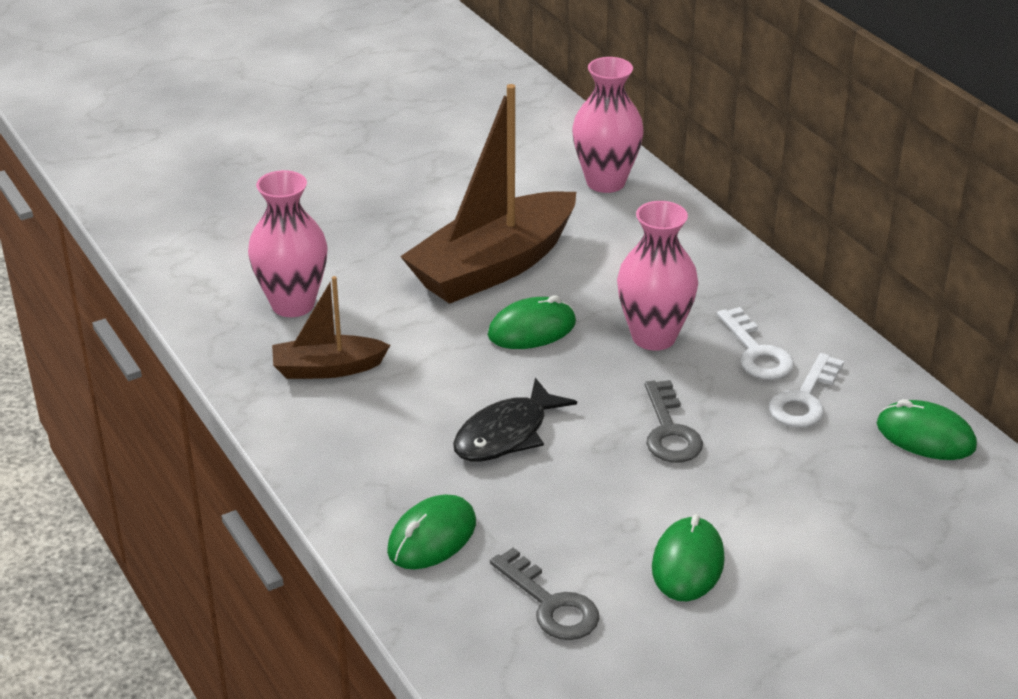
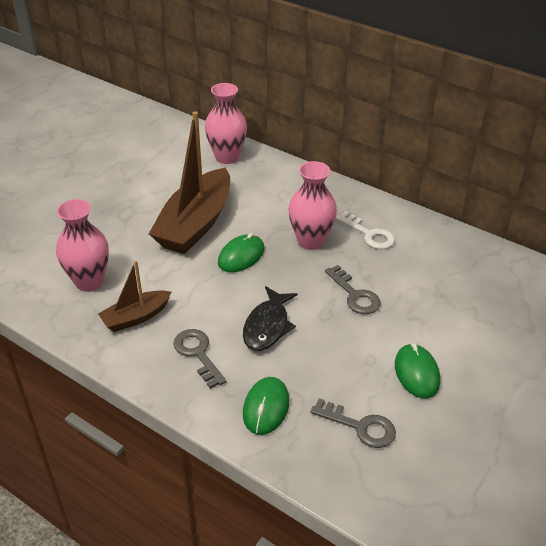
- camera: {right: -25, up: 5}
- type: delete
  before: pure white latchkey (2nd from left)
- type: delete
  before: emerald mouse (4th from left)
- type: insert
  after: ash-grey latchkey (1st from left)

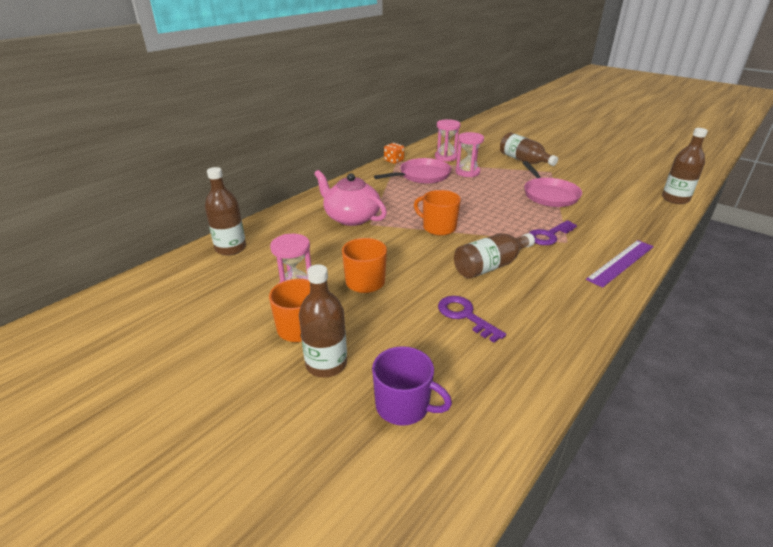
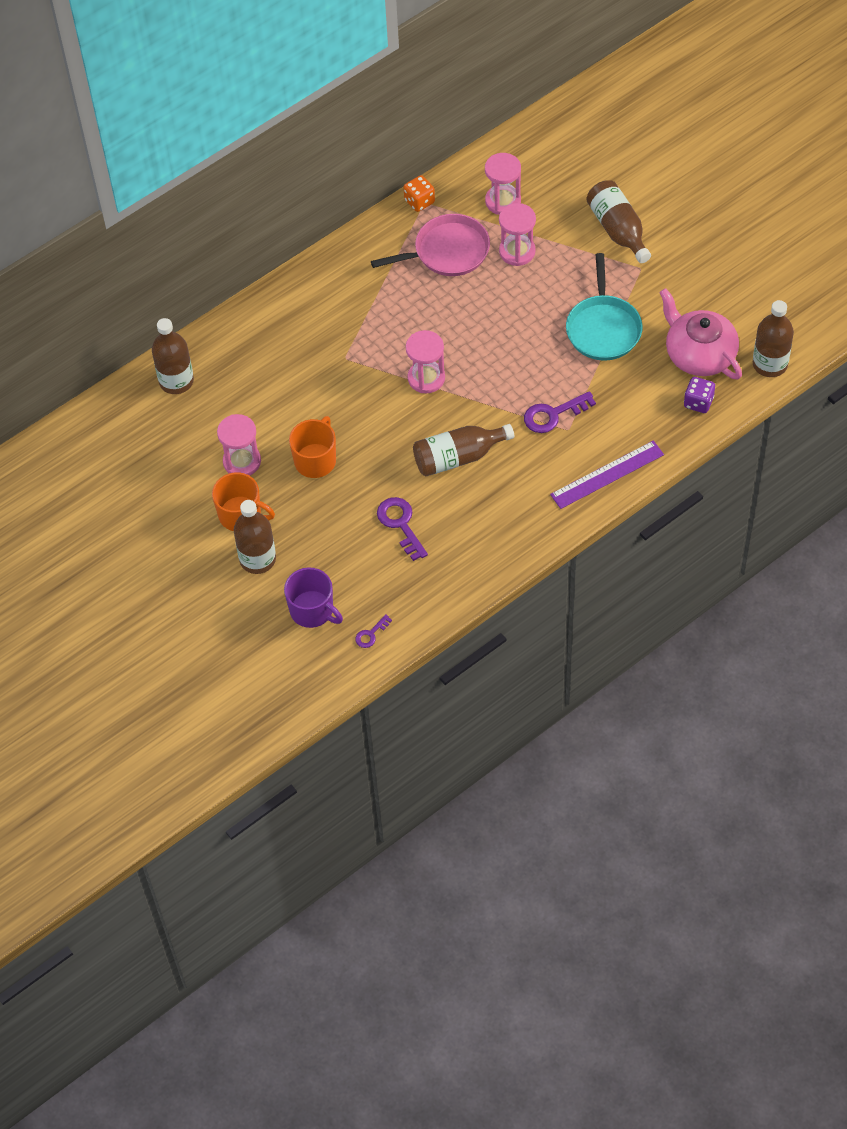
- camera: {right: 15, up: 25}
- type: insert
  after: purple latchkey (1st from left)
- type: insert
  after: purple dice
- type: move
  before: rosy china teapot
- type: replace
  before: orange tea mug (3rd from left)
  after: rosy sandglass (2nd from left)
- type: recolor
  before: rosy skillet (2nd from left)
  after: turquoise skillet

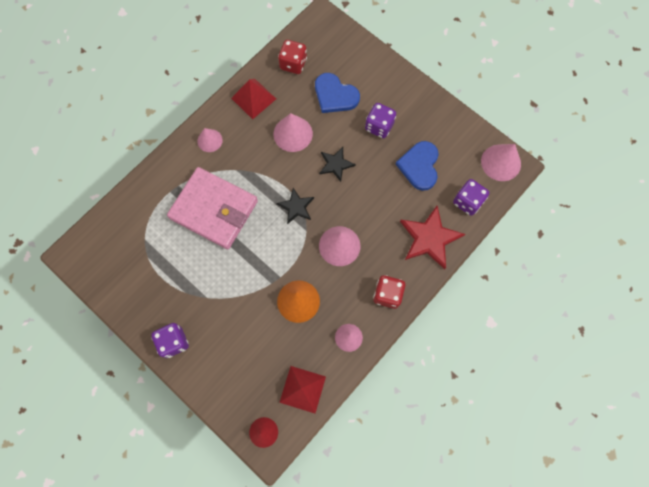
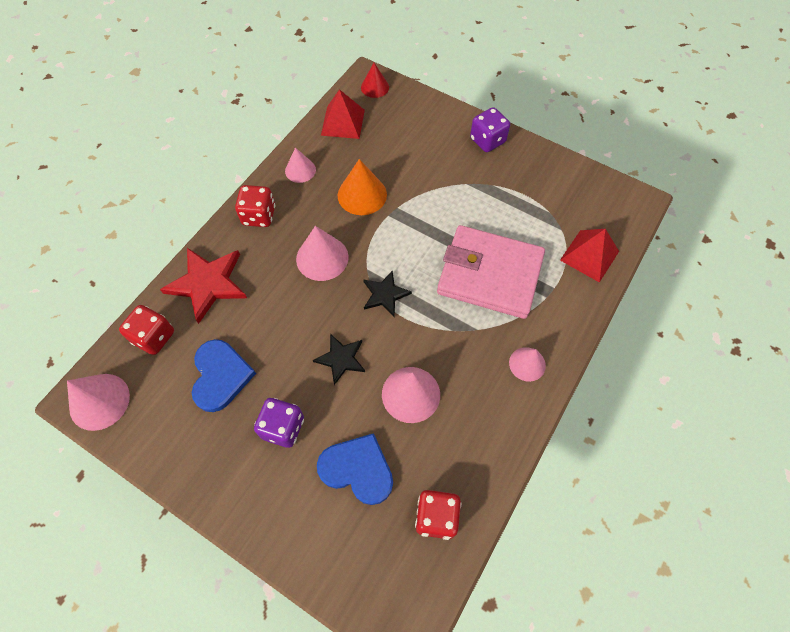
- camera: {right: 170, up: -10}
- type: move
  before: scarlet pyramid shape (1st from left in the first image)
  after: scarlet pyramid shape (2nd from left)
- type: recolor
  before: purple dice (3rd from left)
  after: scarlet dice (1st from left)

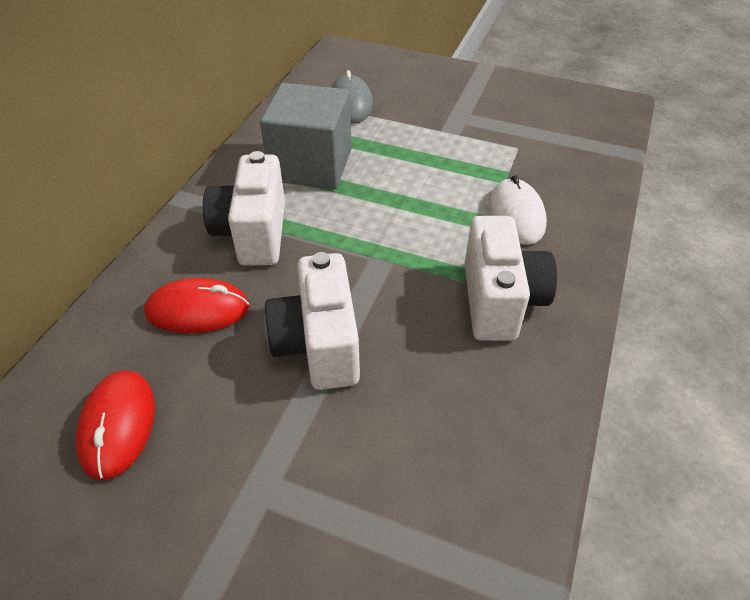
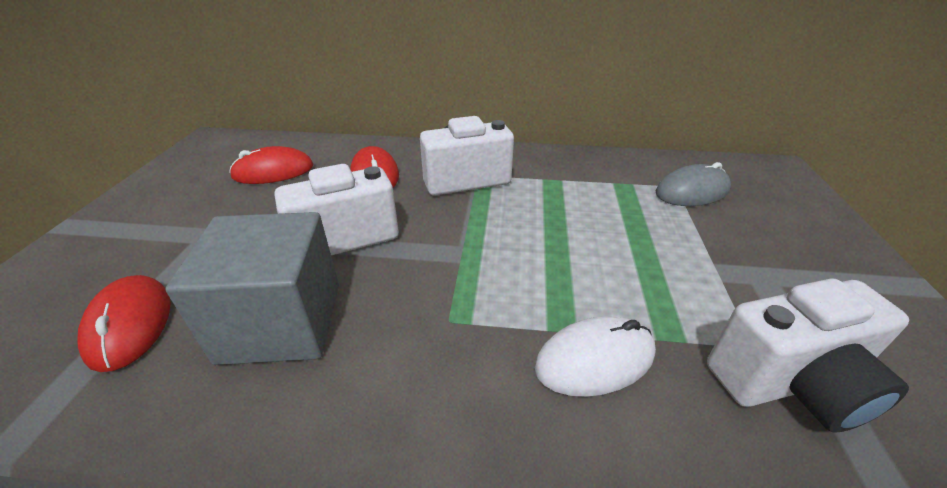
- camera: {right: 75, up: -10}
- type: insert
  after: scarlet mouse (1st from left)
- type: move
  before: ash-grey cube
- type: move
  before: pure white camera (3rd from left)

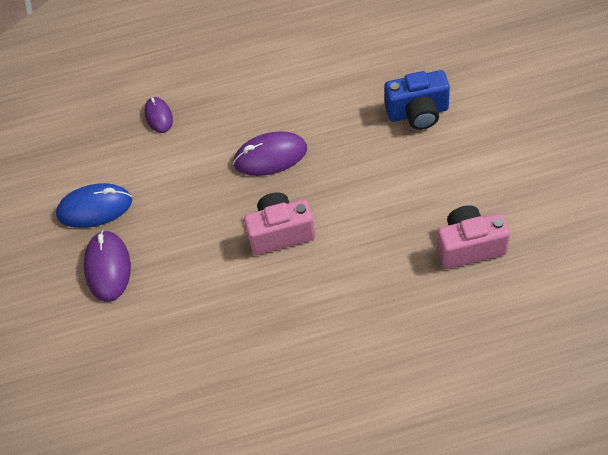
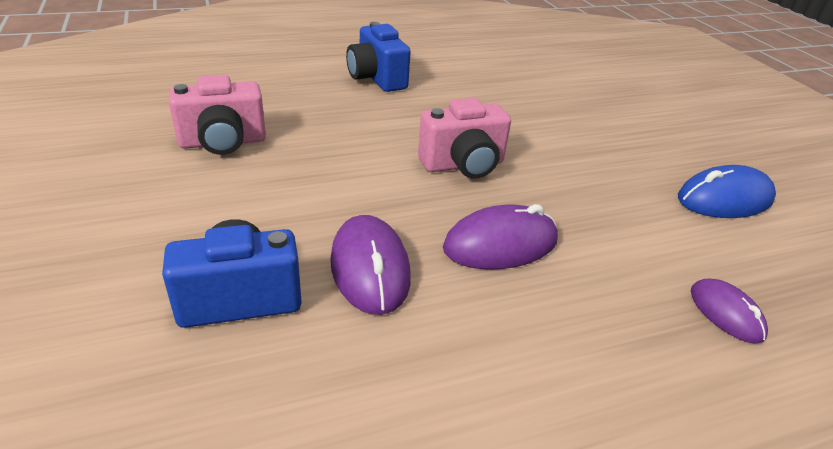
- camera: {right: 165, up: -20}
- type: insert
  after: blue camera (2nd from left)
- type: move
  before: purple mouse (1st from left)

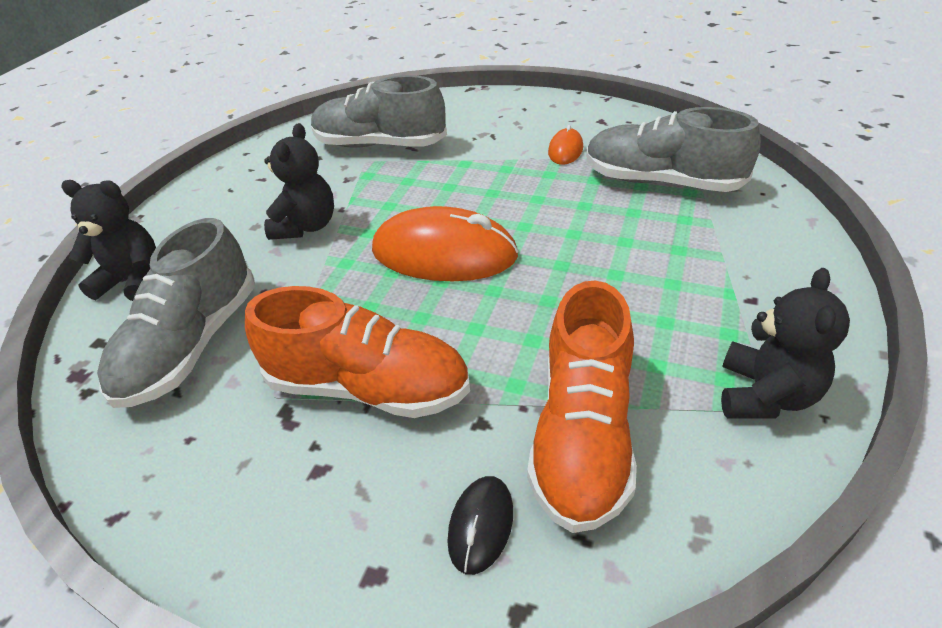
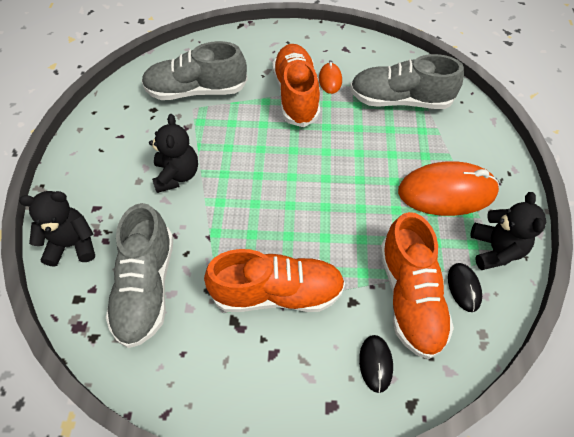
- camera: {right: -20, up: 15}
- type: insert
  after: orange shoe (2nd from left)
- type: insert
  after: jet-black mouse (2nd from left)
- type: move
  before: orange mouse (1st from left in the first image)
  after: orange mouse (2nd from left)

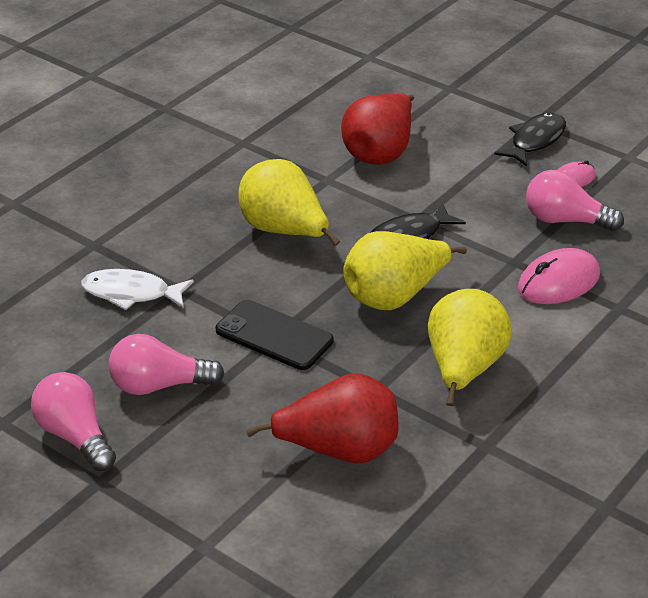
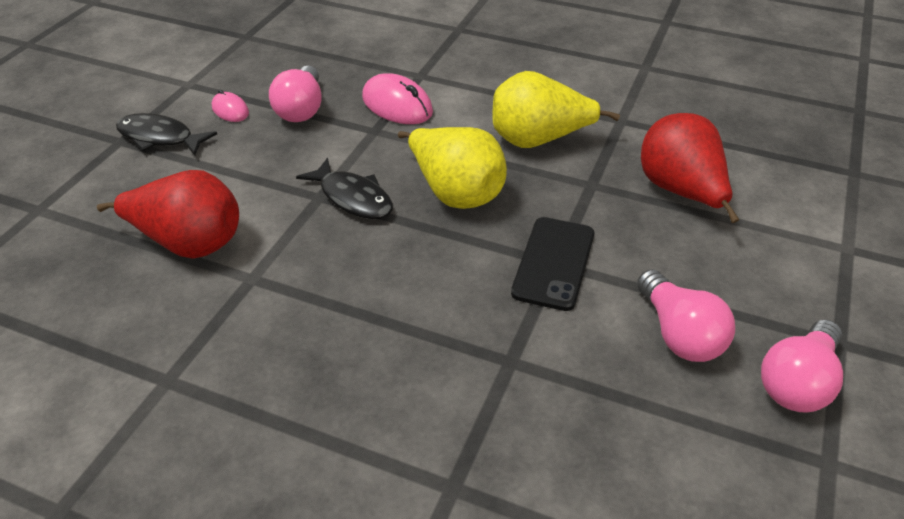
- camera: {right: -105, up: 5}
- type: delete
  before: pure white fish figure
- type: delete
  before: golden toy pear (1st from left)

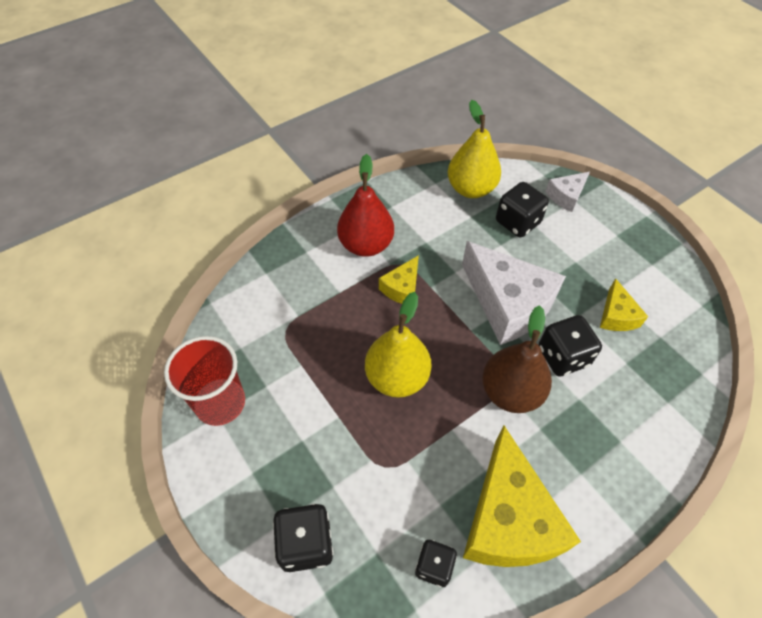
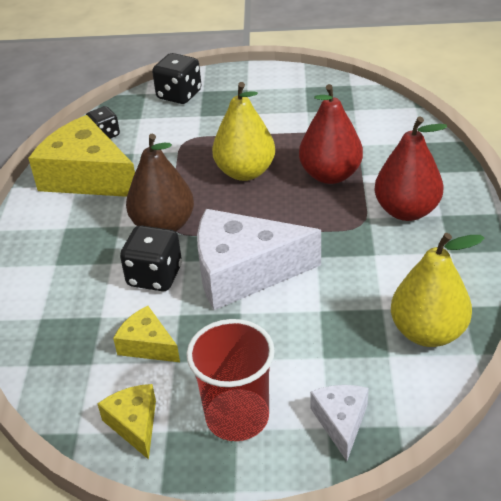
- camera: {right: 130, up: -15}
- type: delete
  before: jet-black dice (3rd from left)
- type: insert
  after: scarlet toy pear (1st from left)
- type: move
  before: scarlet beaker
- type: move
  before: golden cheese wedge (1st from left in the first image)
  after: golden cheese wedge (2nd from left)

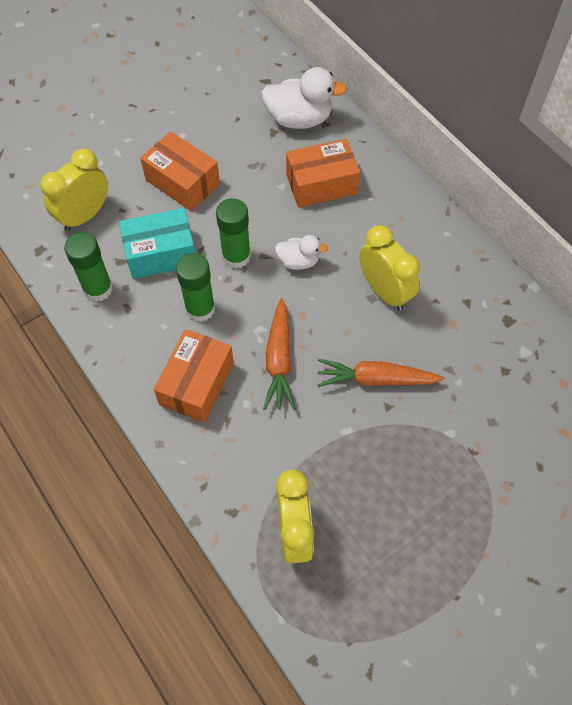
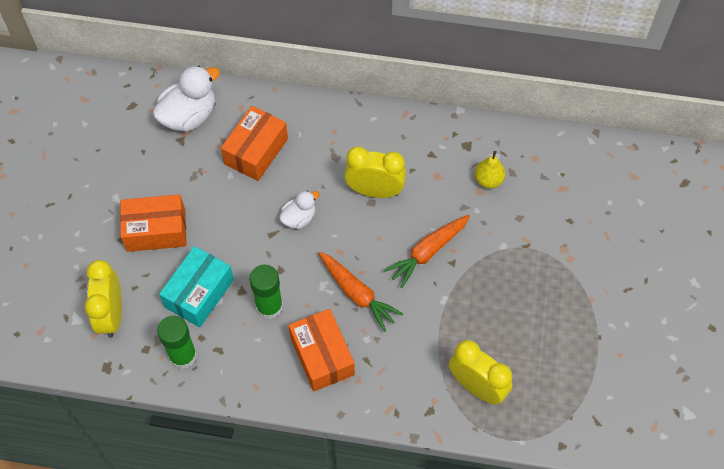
- camera: {right: -45, up: 0}
- type: delete
  before: emerald glue (3rd from left)
- type: insert
  after: golden toy pear

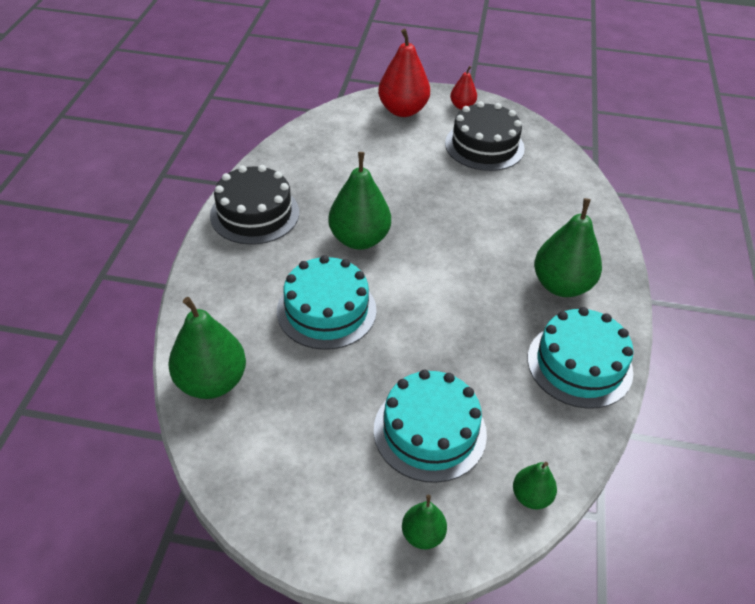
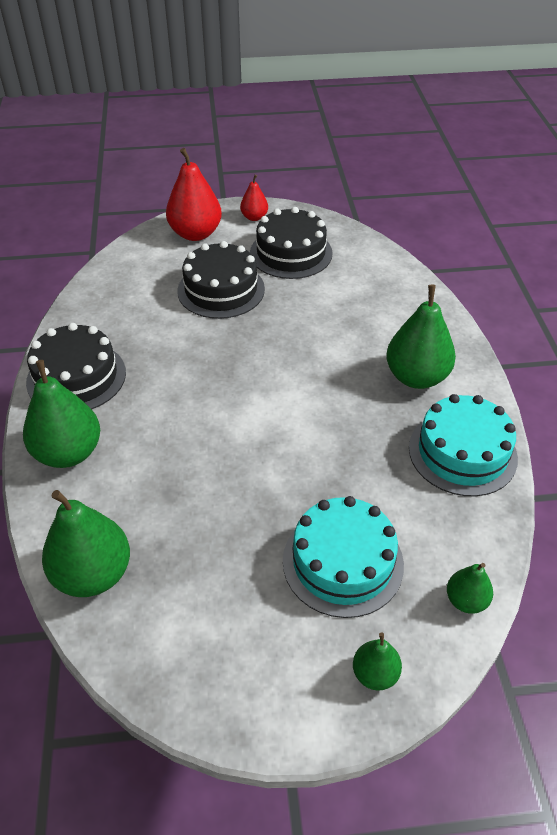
- camera: {right: -15, up: 0}
- type: delete
  before: turquoise gateau (1st from left)
- type: insert
  after: jet-black gateau (2nd from left)
- type: move
  before: emerald toy pear (2nd from left in the first image)
  after: emerald toy pear (1st from left)

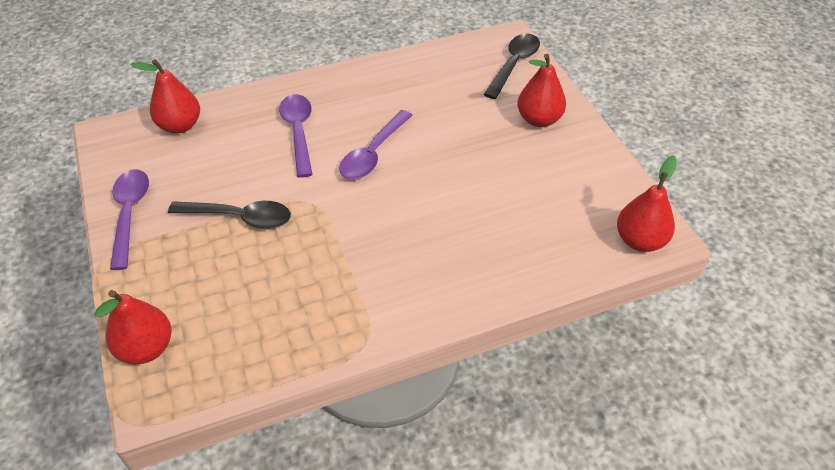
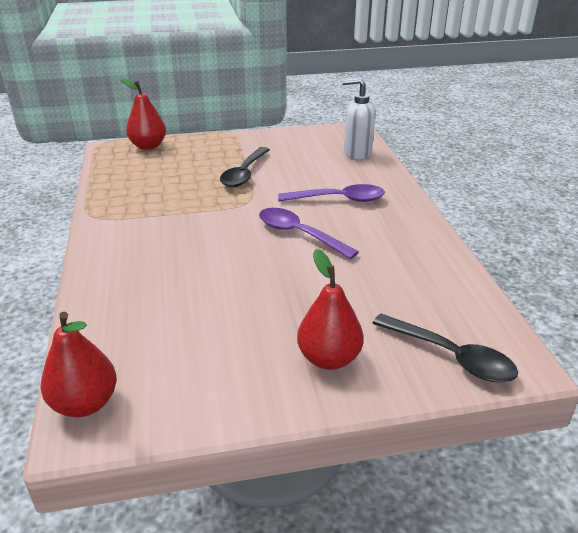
- camera: {right: 100, up: -15}
- type: delete
  before: purple tablespoon (1st from left)
- type: replace
  before: scarlet toy pear (2nd from left)
  after: pure white soap pump

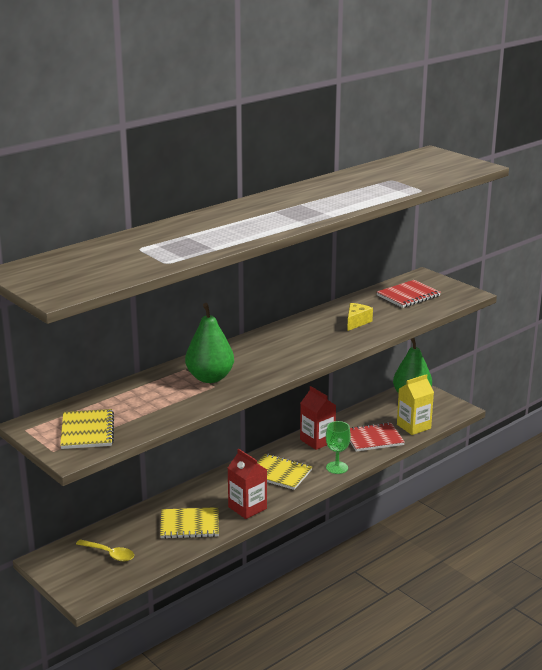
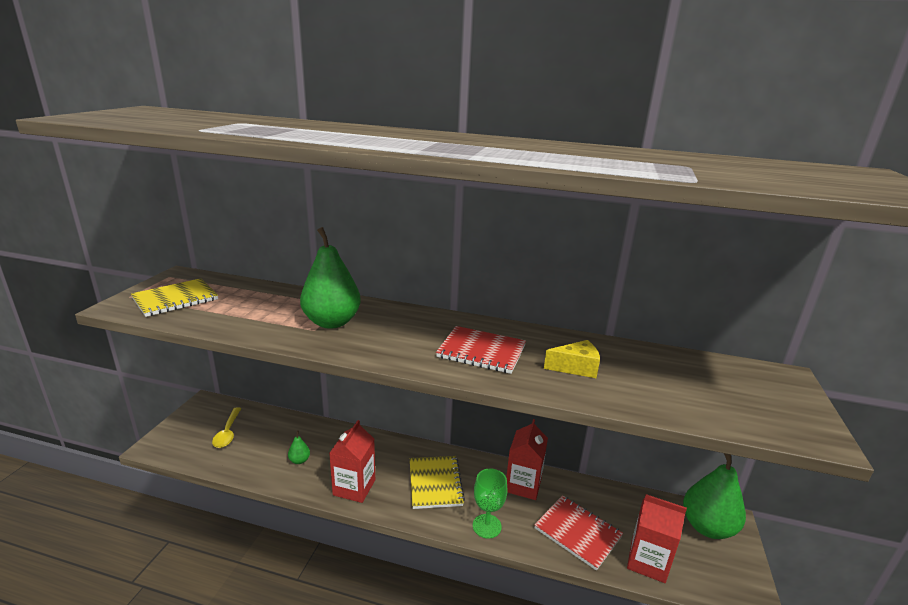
- camera: {right: 55, up: 0}
- type: move
  before: scarlet exercise book (2nd from left in the first image)
  after: scarlet exercise book (1st from left)
- type: replace
  before: golden exercise book (2nd from left)
  after: emerald toy pear (1st from left)
- type: recolor
  before: golden juice carton
  after: scarlet juice carton (3rd from left)

